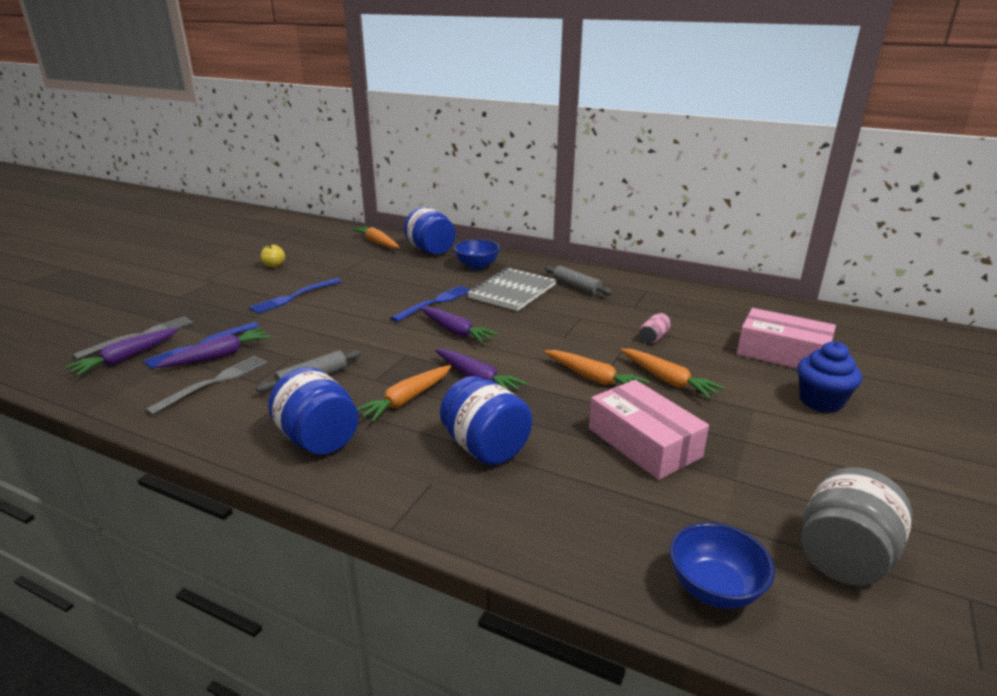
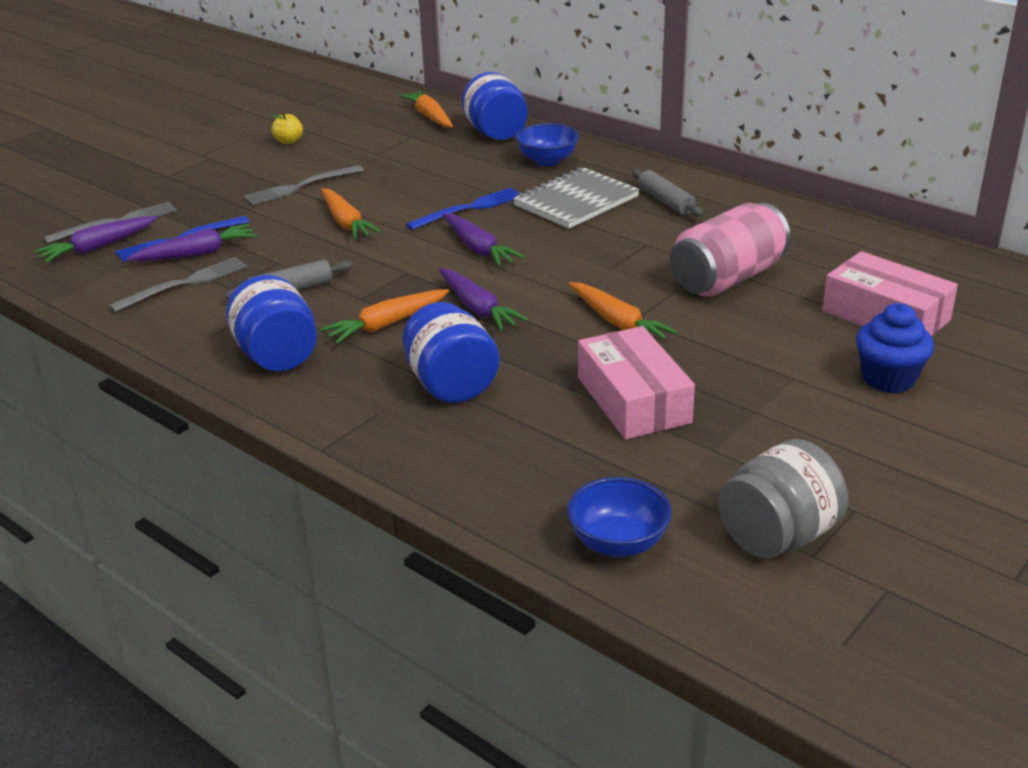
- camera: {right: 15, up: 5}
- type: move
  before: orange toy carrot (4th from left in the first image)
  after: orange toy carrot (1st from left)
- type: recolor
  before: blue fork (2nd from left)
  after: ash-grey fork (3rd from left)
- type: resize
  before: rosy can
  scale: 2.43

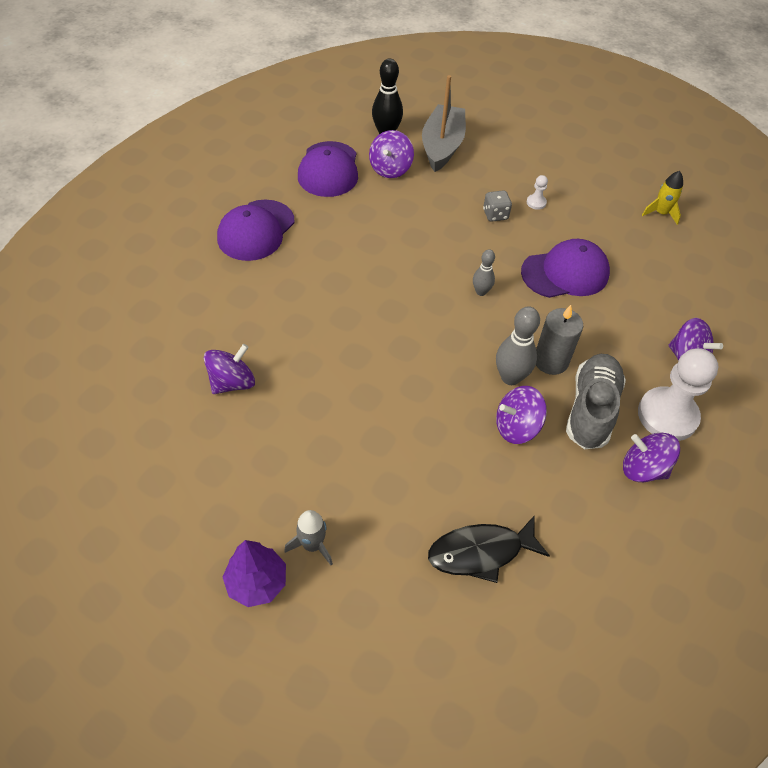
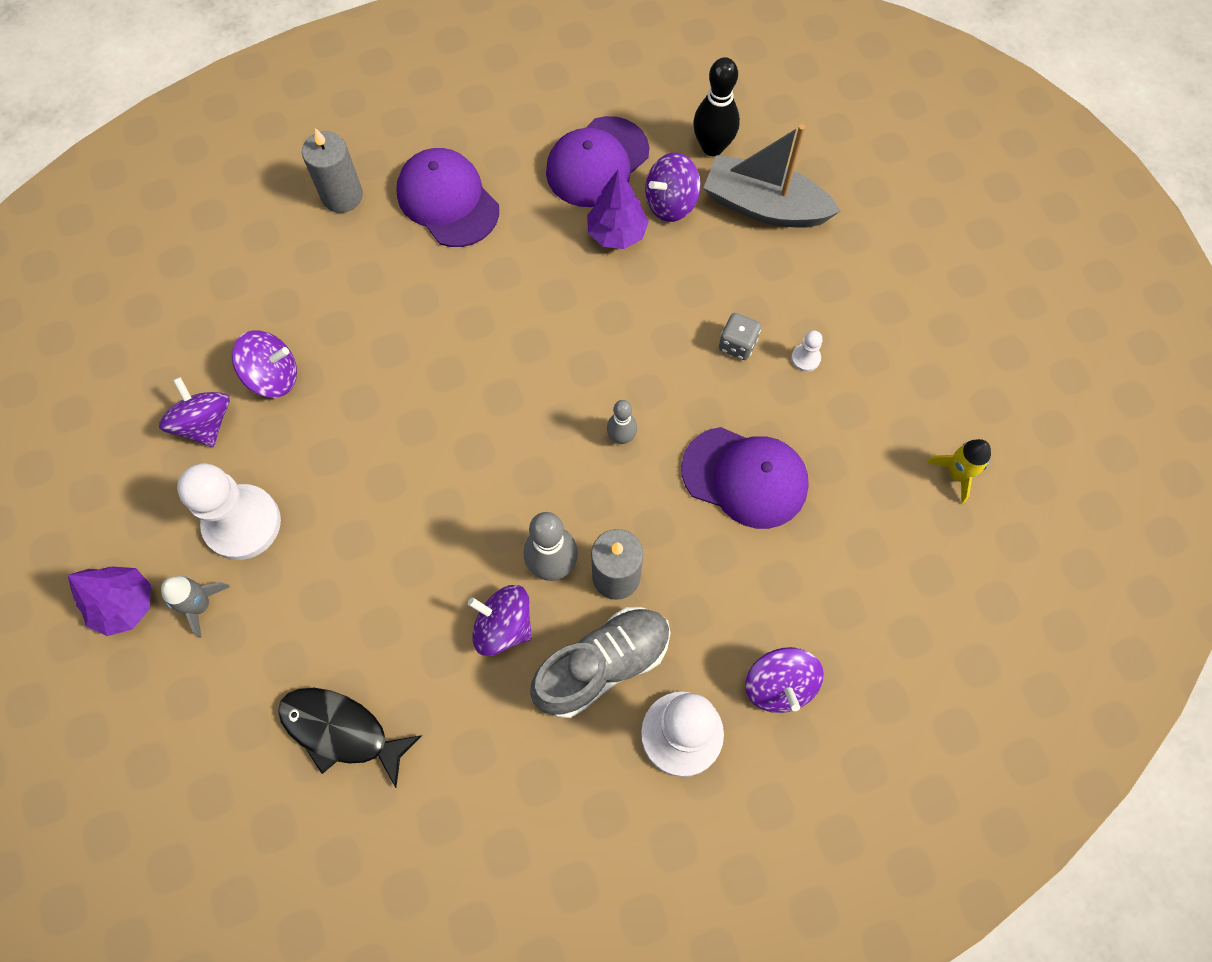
- camera: {right: 40, up: 15}
- type: insert
  after: pure white game pawn (1st from left)
- type: insert
  after: ash-grey candle (1st from left)
- type: insert
  after: purple fir tree (2nd from left)
- type: move
  before: purple spinning top (4th from left in the first image)
  after: purple spinning top (1st from left)
- type: rotate
  before: purple cap (1st from left)
  turn: 75
- type: rotate
  before: ash-grey sailboat
  turn: -120

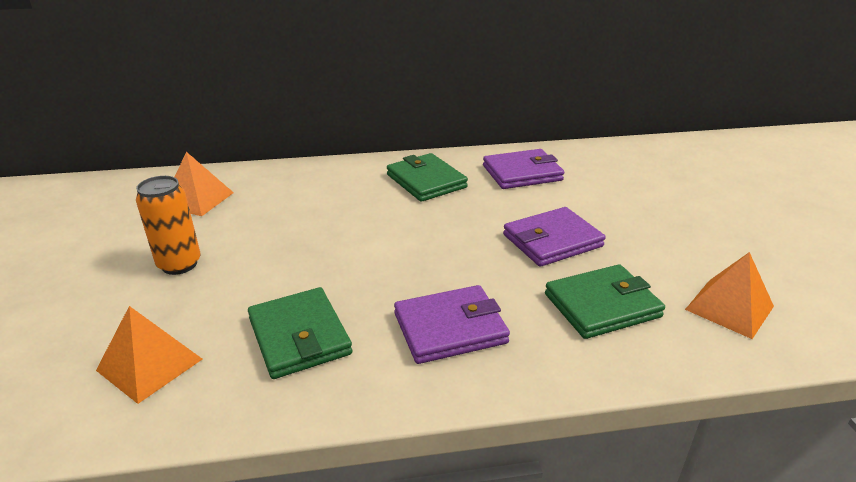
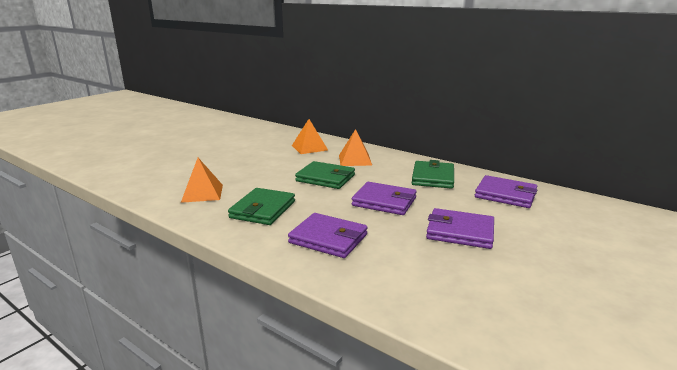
- camera: {right: 45, up: -10}
- type: delete
  before: orange can
- type: insert
  after: purple billfold (2nd from left)
- type: move
  before: emerald billfold (3rd from left in the first image)
  after: emerald billfold (2nd from left)
- type: move
  before: orange pyramid shape (3rd from left)

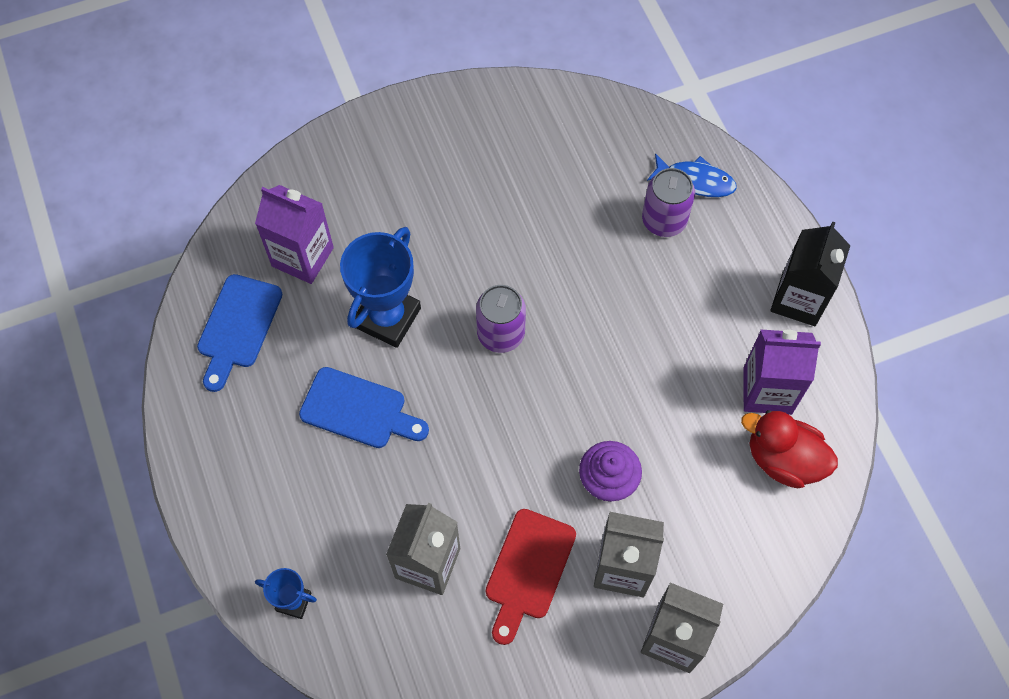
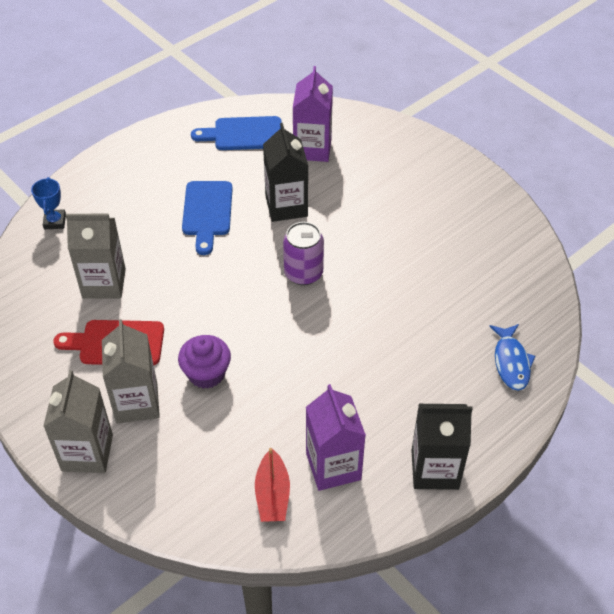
- camera: {right: 70, up: -15}
- type: delete
  before: purple can (2nd from left)
- type: replace
  before: blue trophy (2nd from left)
  after: jet-black juice carton (1st from left)
- type: replace
  before: scarlet duck
  after: scarlet sailboat

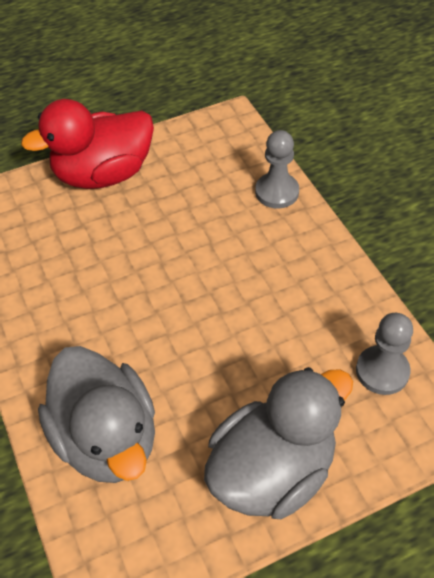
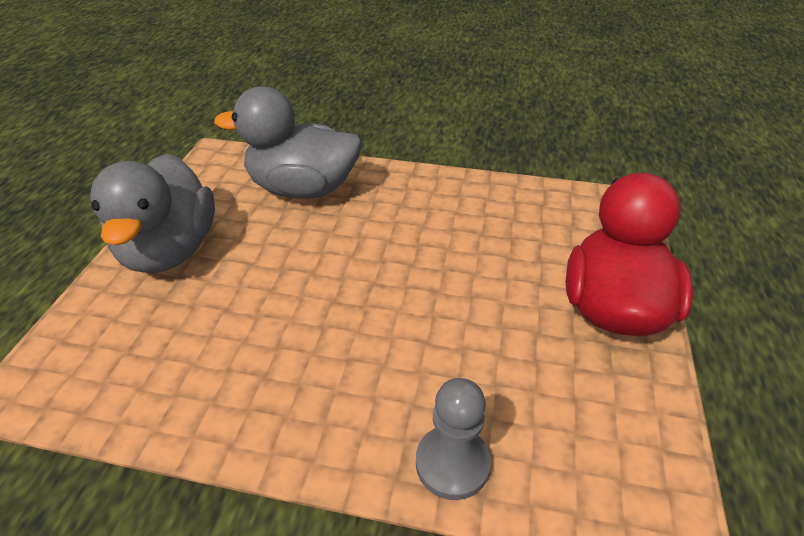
- camera: {right: 125, up: -10}
- type: delete
  before: ash-grey game pawn (2nd from left)

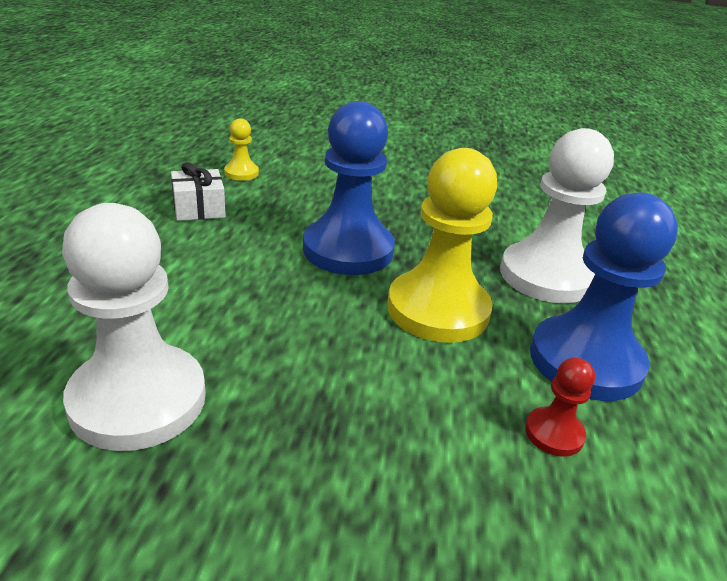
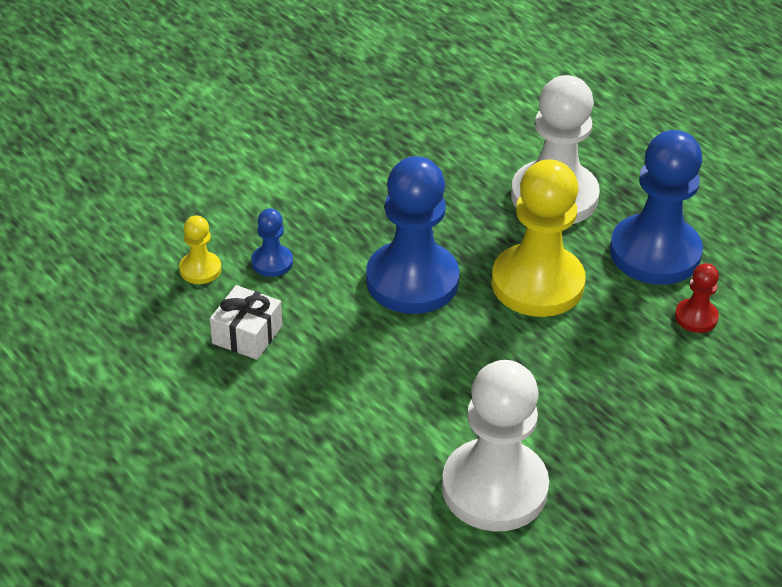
- camera: {right: -45, up: 10}
- type: insert
  after: blue game pawn (1st from left)

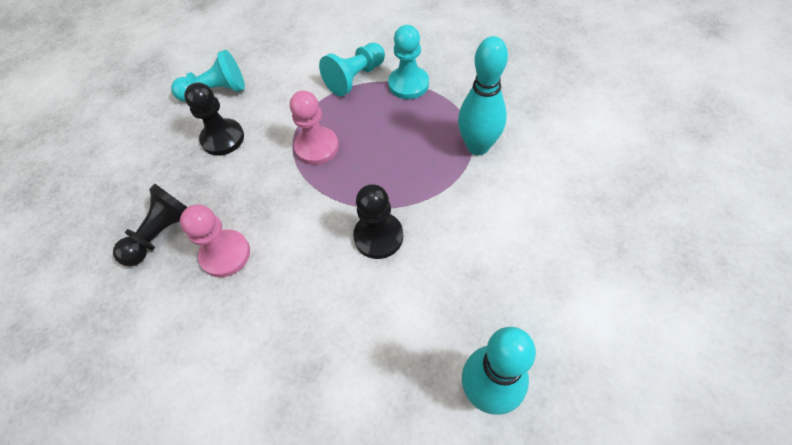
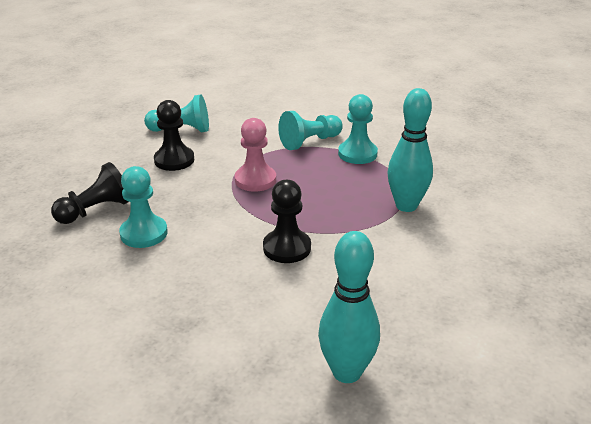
- camera: {right: 10, up: -25}
- type: recolor
  before: rosy game pawn (1st from left)
  after: turquoise game pawn (1st from left)

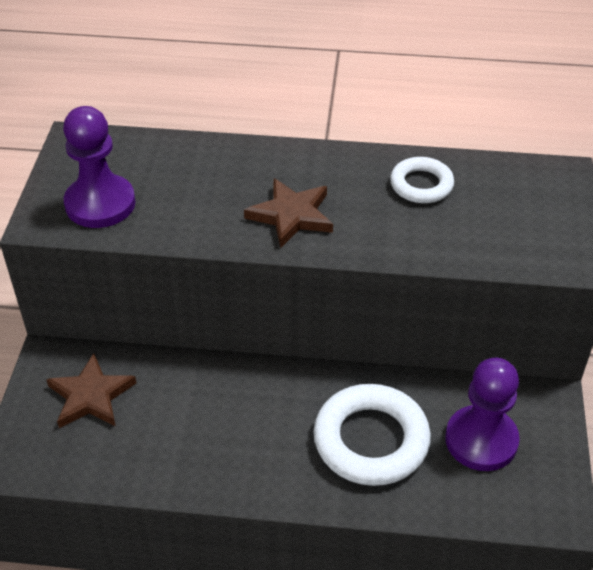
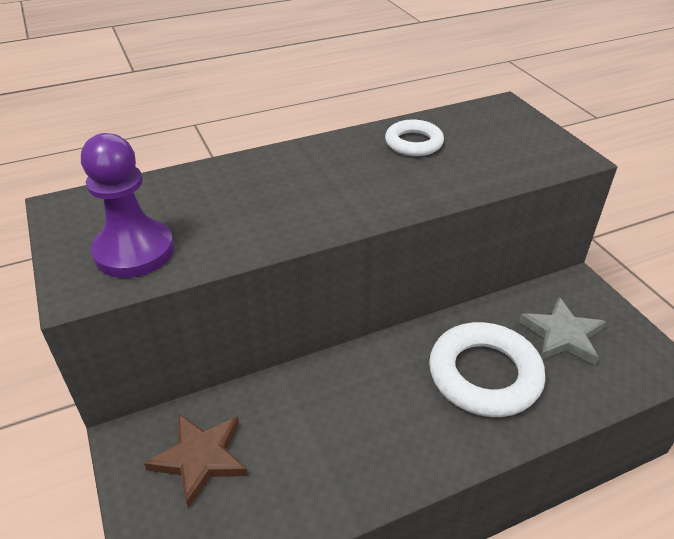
- camera: {right: -30, up: -5}
- type: delete
  before: brown star (2nd from left)
- type: replace
  before: purple game pawn (2nd from left)
  after: ash-grey star

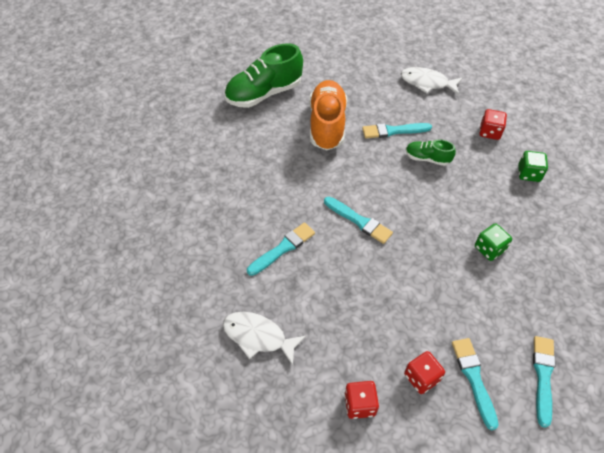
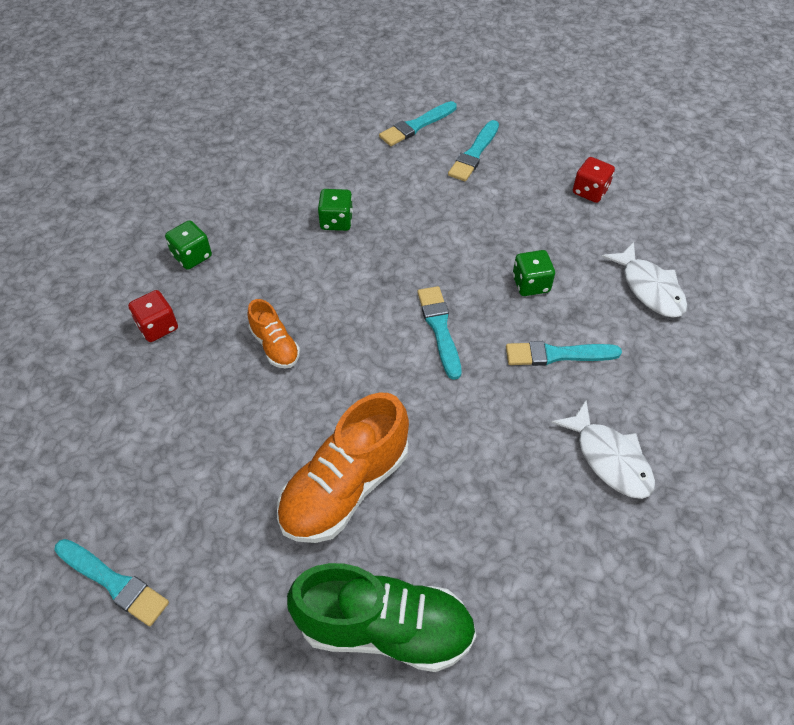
- camera: {right: -140, up: 0}
- type: delete
  before: scarlet dice (2nd from left)
- type: insert
  after: emerald dice (3rd from left)
- type: move
  before: turquoise paintbrush (3rd from left in the first image)
  after: turquoise paintbrush (1st from left)
- type: move
  before: pure white fish figure (2nd from left in the first image)
  after: pure white fish figure (1st from left)
- type: recolor
  before: emerald shoe (2nd from left)
  after: orange shoe (1st from left)

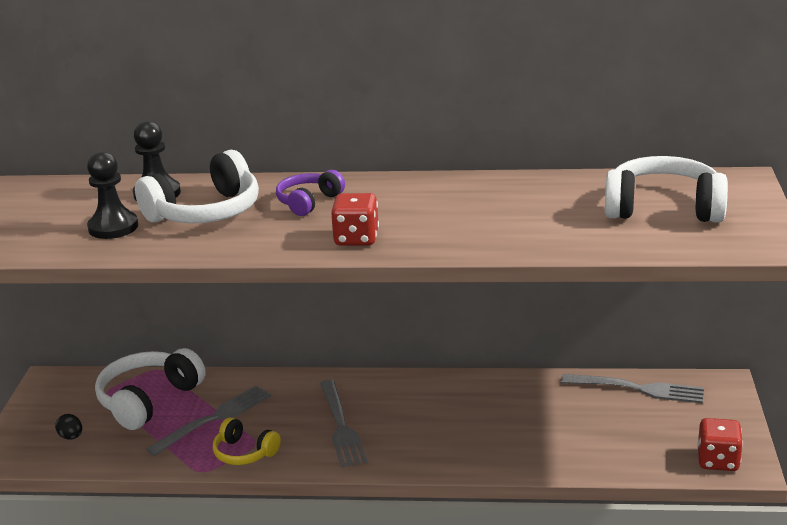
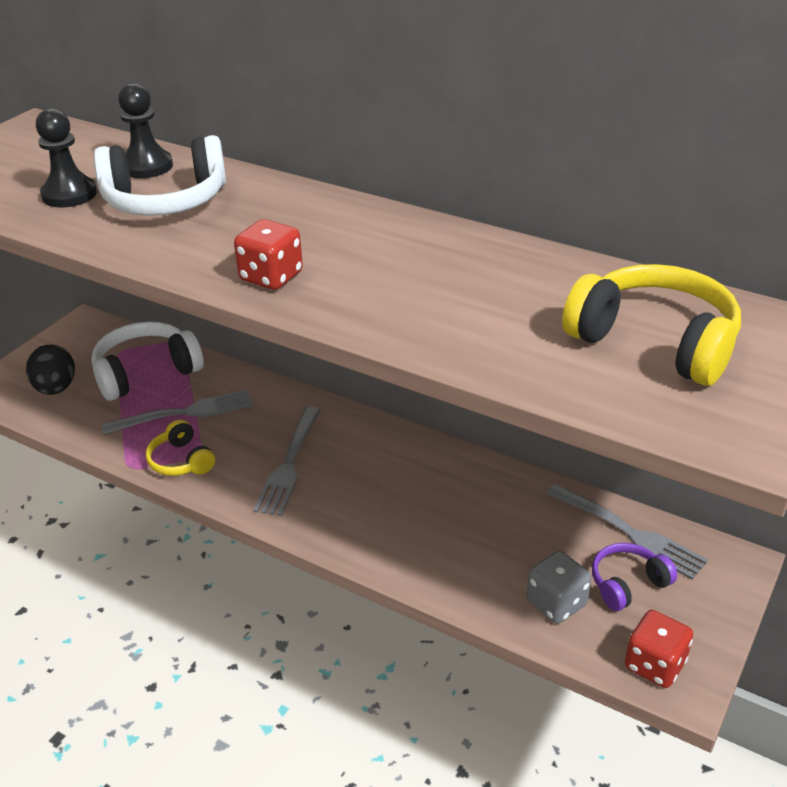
- camera: {right: 25, up: 10}
- type: insert
  after: ash-grey dice
- type: move
  before: purple headphones
- type: recolor
  before: pure white headphones (3rd from left)
  after: golden headphones (2nd from left)
- type: resize
  before: jet-black egg shape
  scale: 1.88

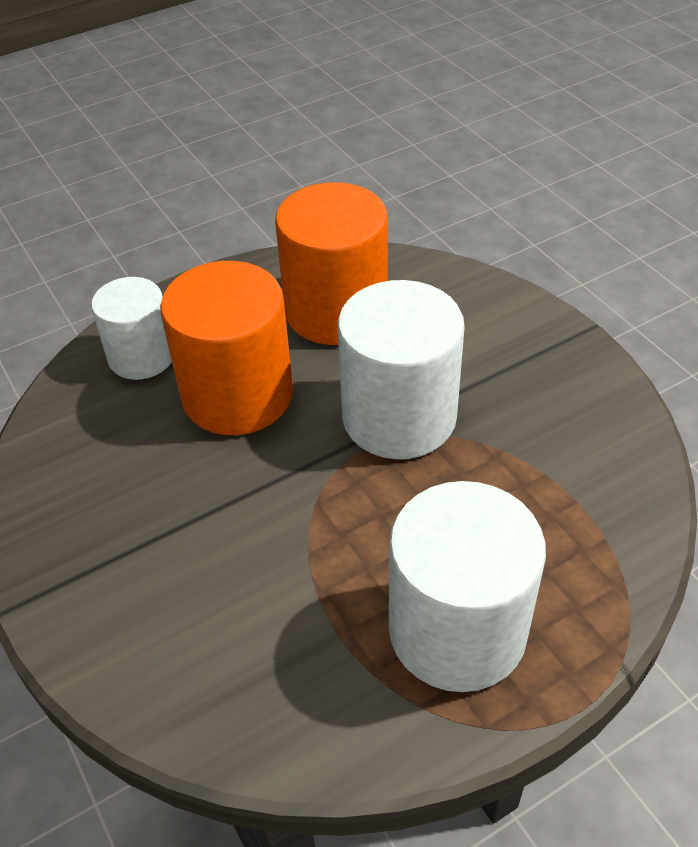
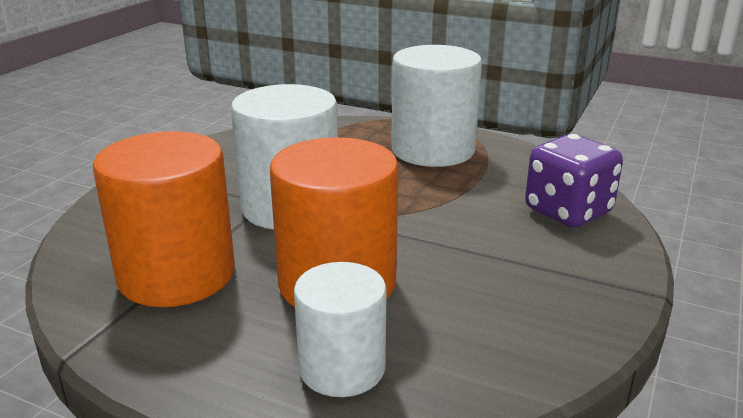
- camera: {right: -125, up: -20}
- type: insert
  after: purple dice

